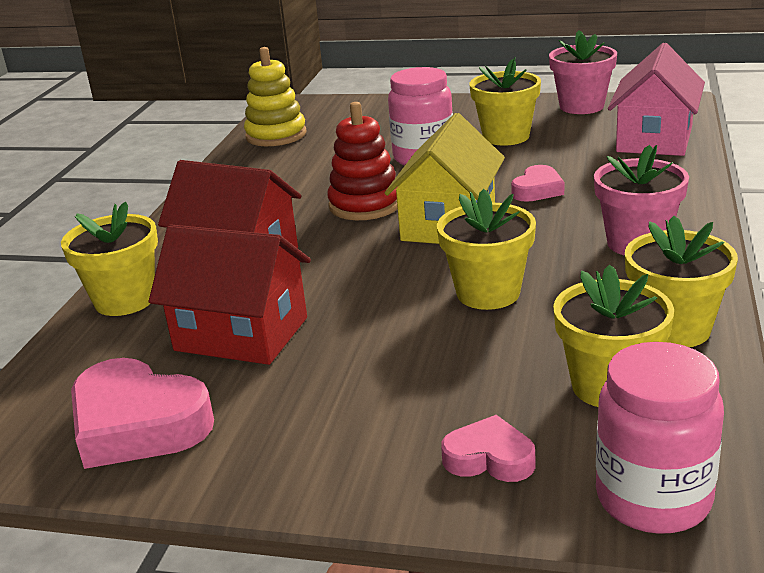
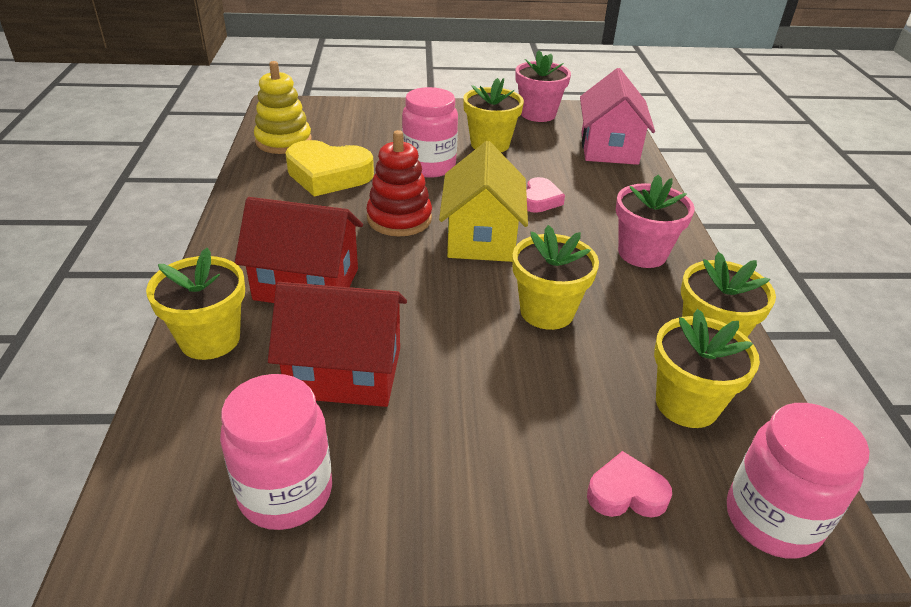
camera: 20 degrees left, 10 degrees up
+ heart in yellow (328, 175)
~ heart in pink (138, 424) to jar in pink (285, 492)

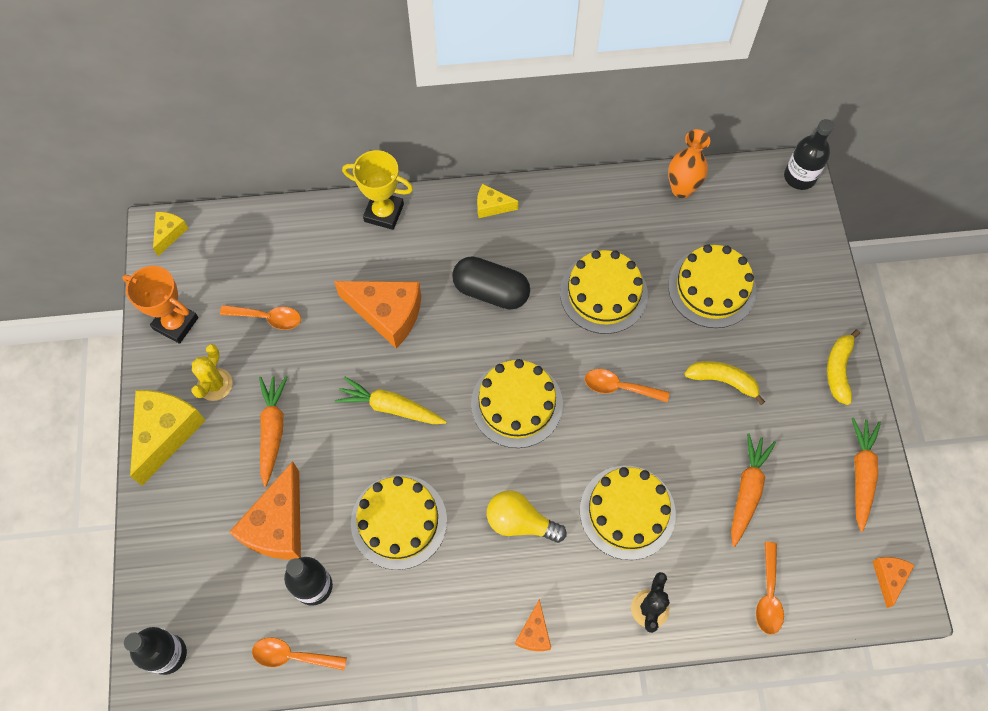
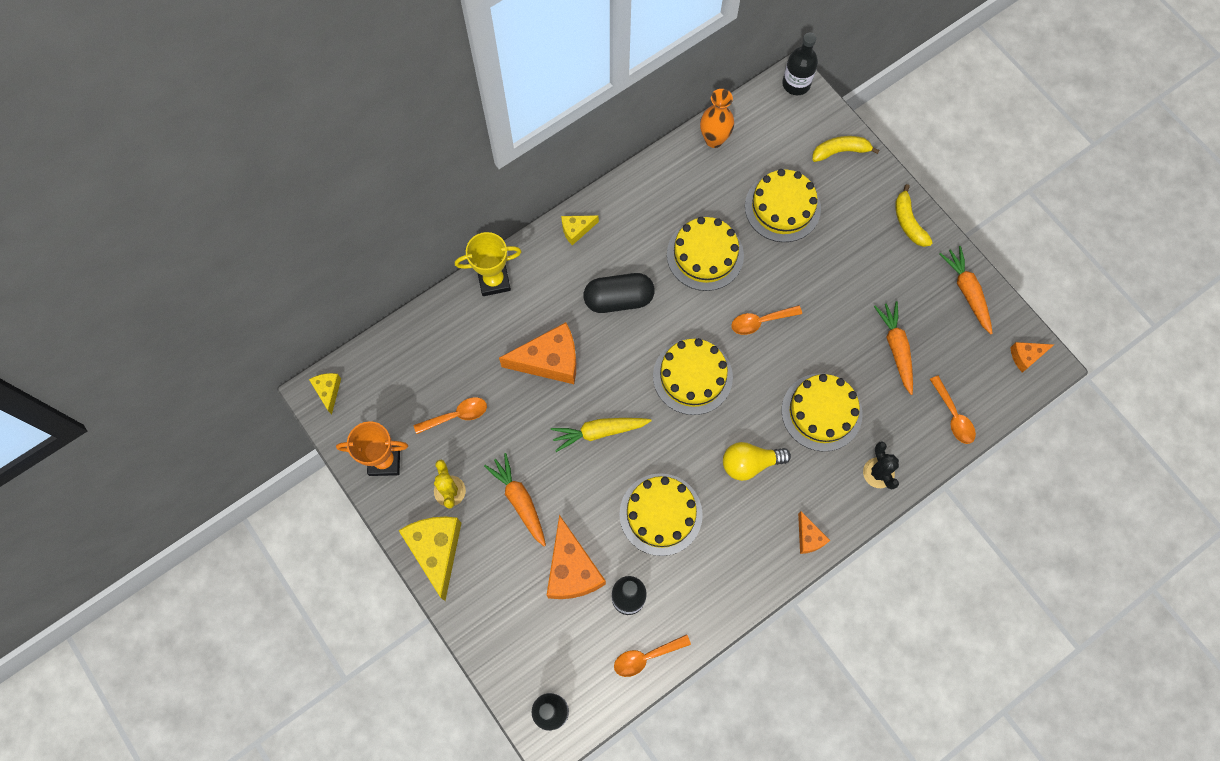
camera: 30 degrees left, 5 degrees up
~ banana in yellow (723, 380) to (840, 151)
~ cheese in orange (888, 577) = (1026, 356) 90 degrees counterclockwise

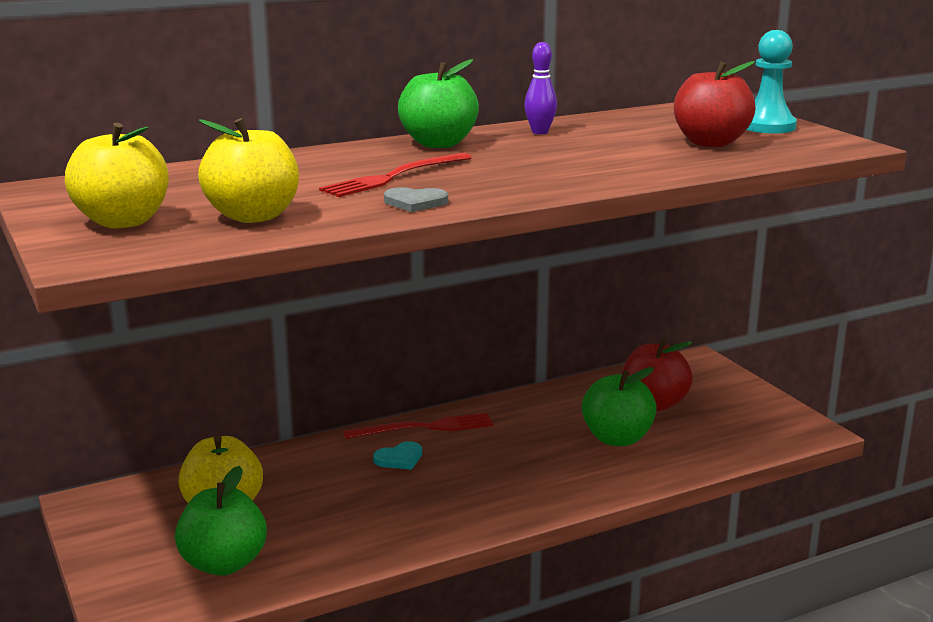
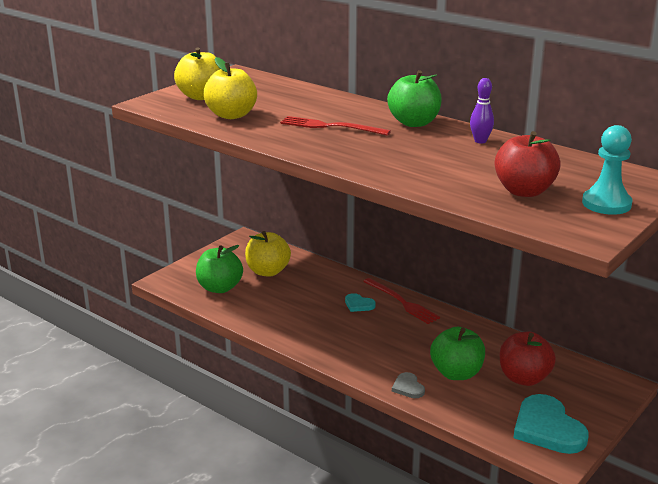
camera: 65 degrees right, 5 degrees up
+ heart in turquoise (547, 428)
~ heart in grey (415, 202) to (408, 387)

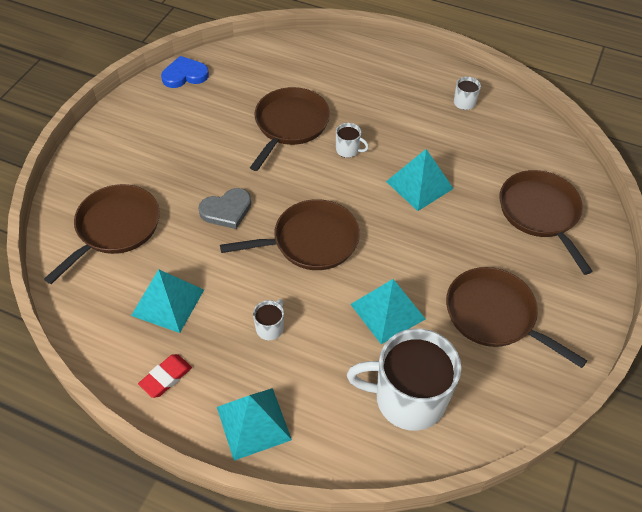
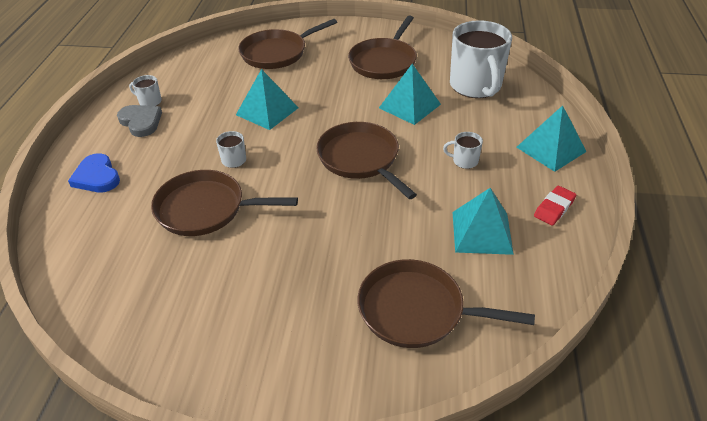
camera: 105 degrees left, 10 degrees down
~ heart in blue (185, 75) to (97, 177)
~ heart in grey (226, 210) to (141, 122)
~ eraser in red (166, 377) = (554, 208) 75 degrees counterclockwise

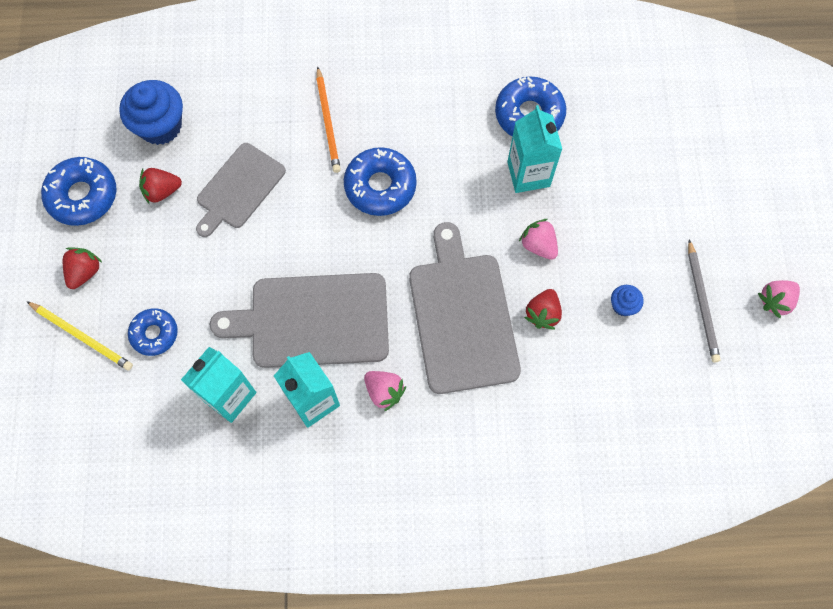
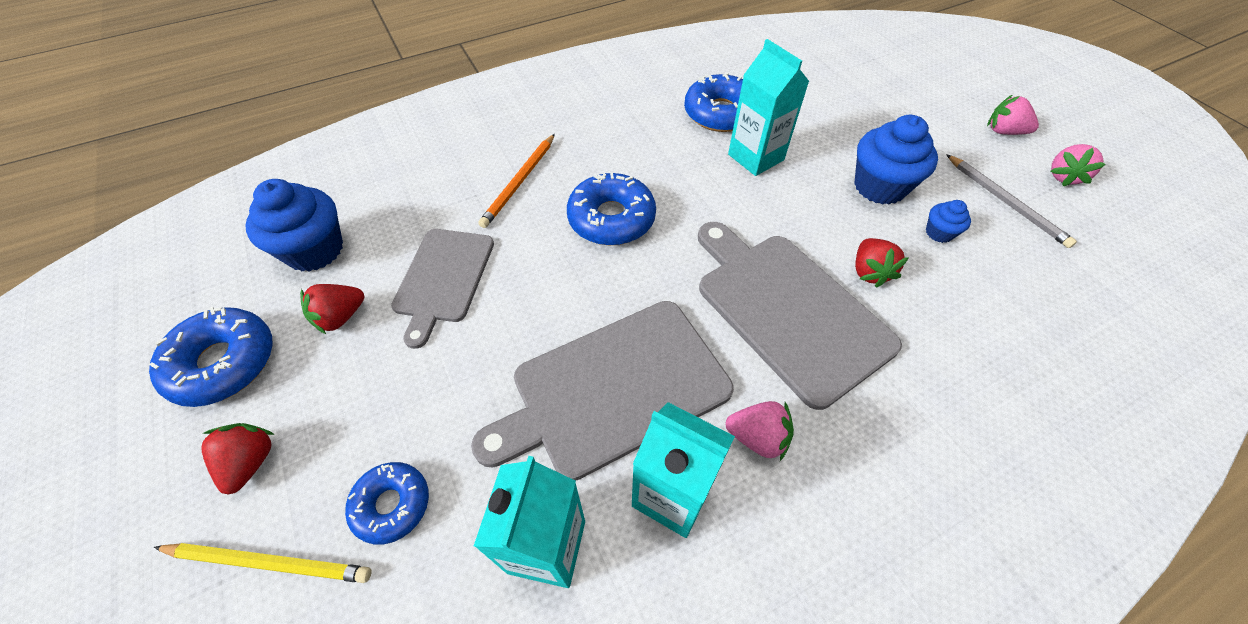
camera: 25 degrees left, 15 degrees down
+ cupcake in blue (879, 186)
~ strawberry in pink (538, 245) to (1004, 131)
~ pencil in orange (328, 122) = (519, 182) 60 degrees clockwise

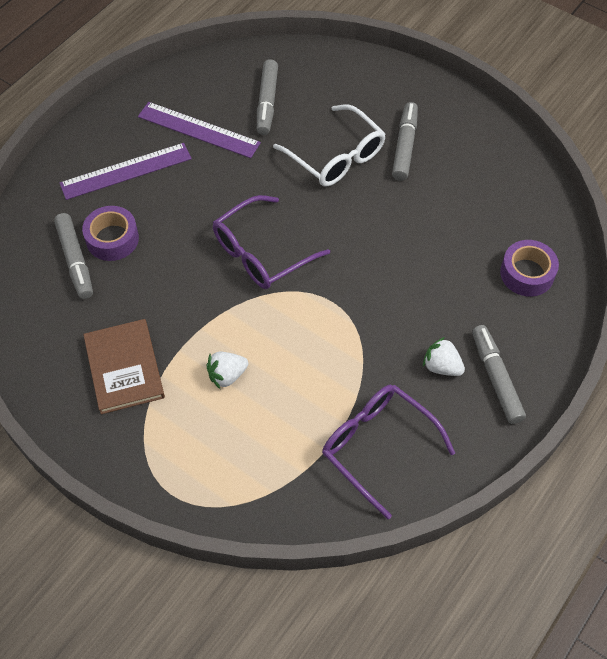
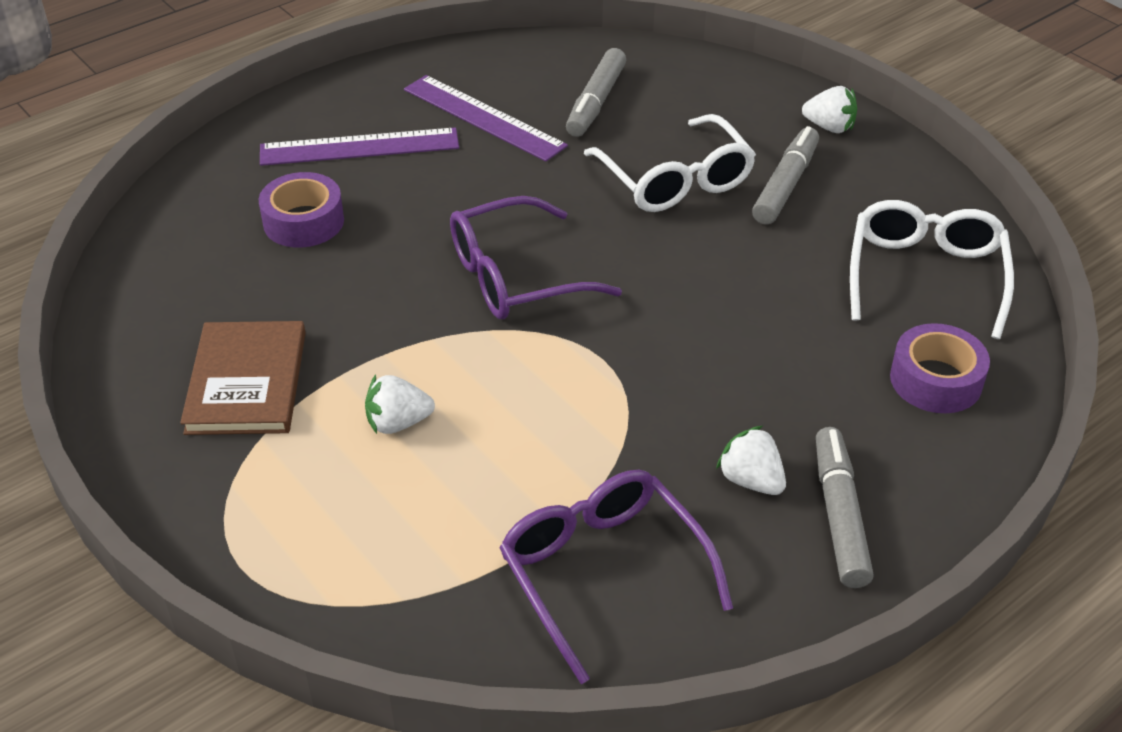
camera: 15 degrees right, 15 degrees down
- marker in grey (75, 260)
+ strawberry in white (829, 127)
+ glasses in white (925, 277)

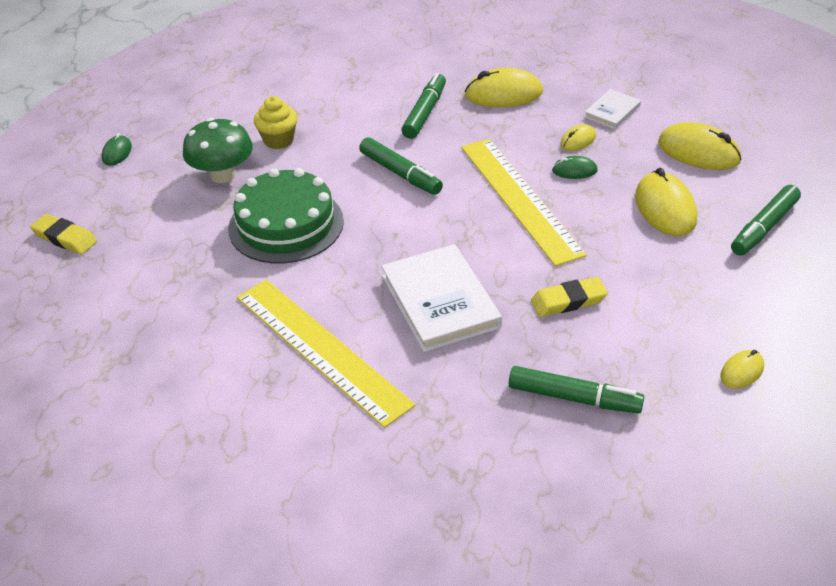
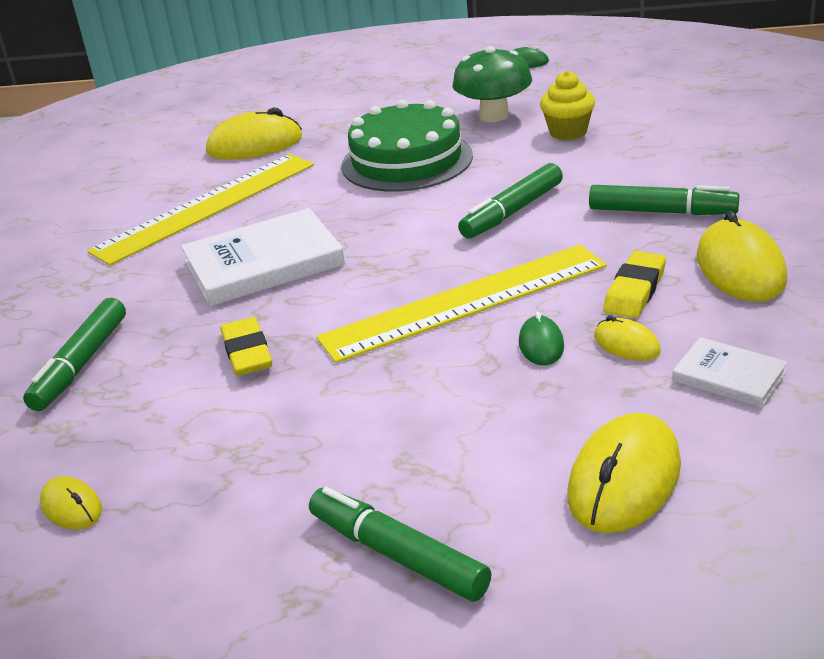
camera: 90 degrees right, 10 degrees down
~ eraser in yellow (65, 238) to (635, 290)
~ mouse in yellow (665, 208) to (255, 145)

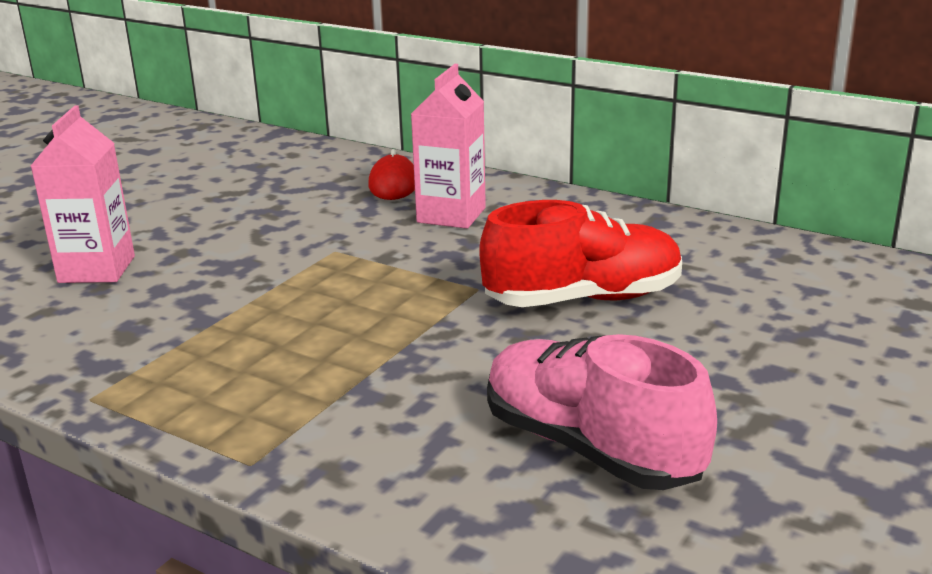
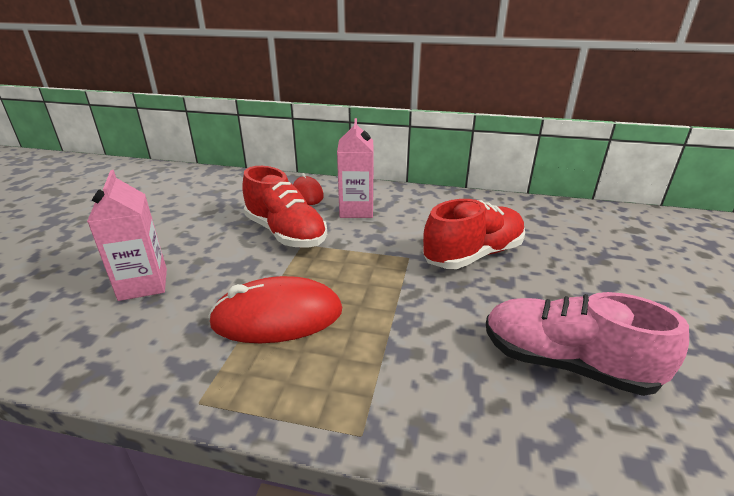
camera: 20 degrees left, 5 degrees up
+ mouse in red (277, 317)
+ shoe in red (285, 233)

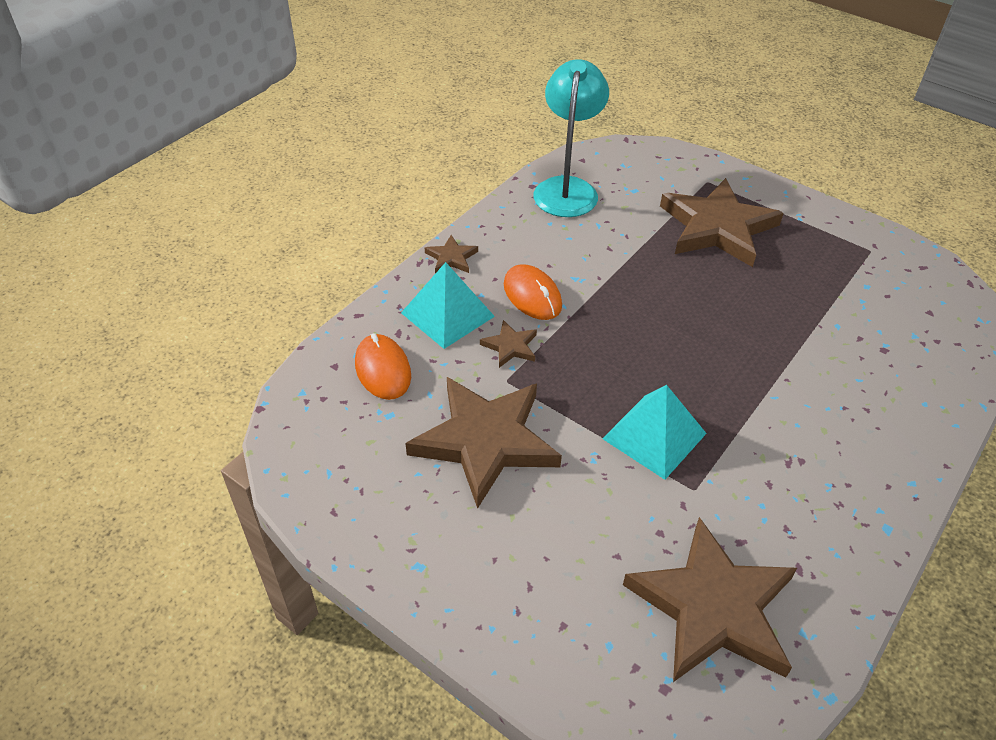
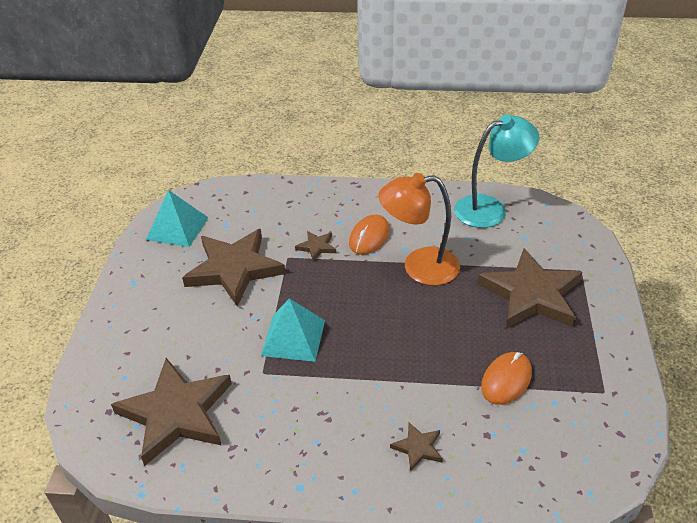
camera: 60 degrees right, 5 degrees down
+ lamp in orange (419, 267)
~ mouse in orange (383, 369) to (506, 380)
~ pyramid in turquoise (448, 314) to (177, 228)
~ star in brown (451, 258) to (418, 448)

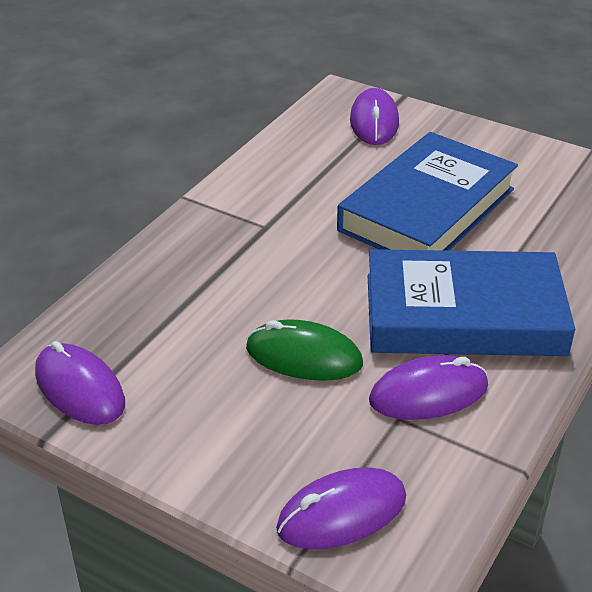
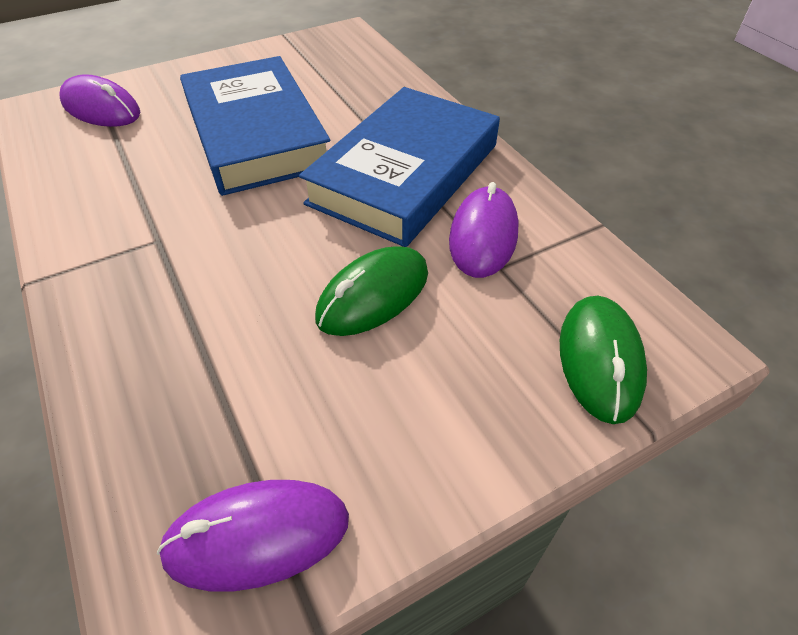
camera: 60 degrees left, 10 degrees up
~ mouse in purple (342, 513) to mouse in green (599, 360)

